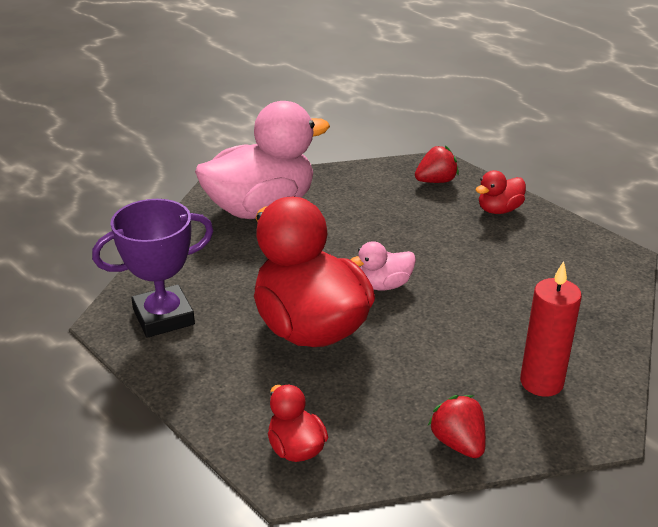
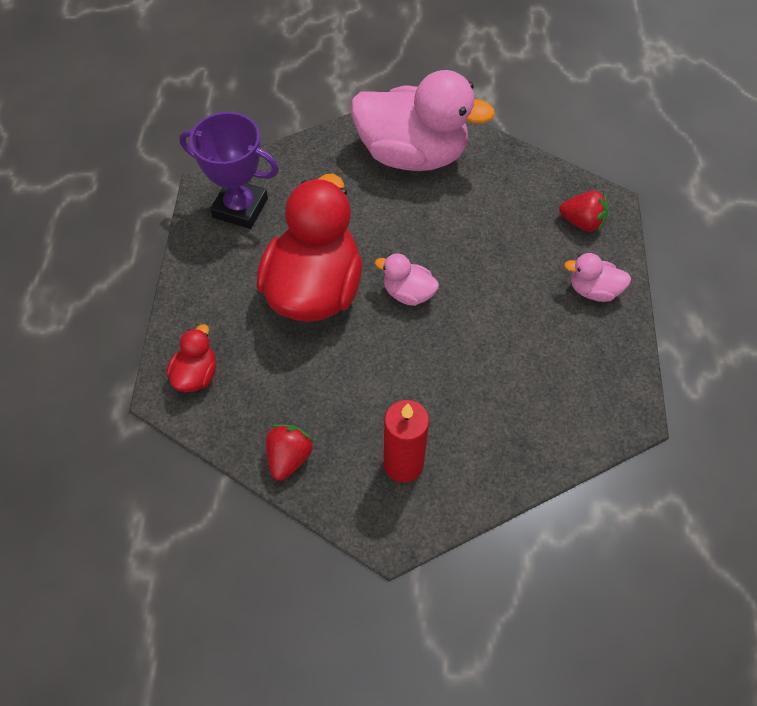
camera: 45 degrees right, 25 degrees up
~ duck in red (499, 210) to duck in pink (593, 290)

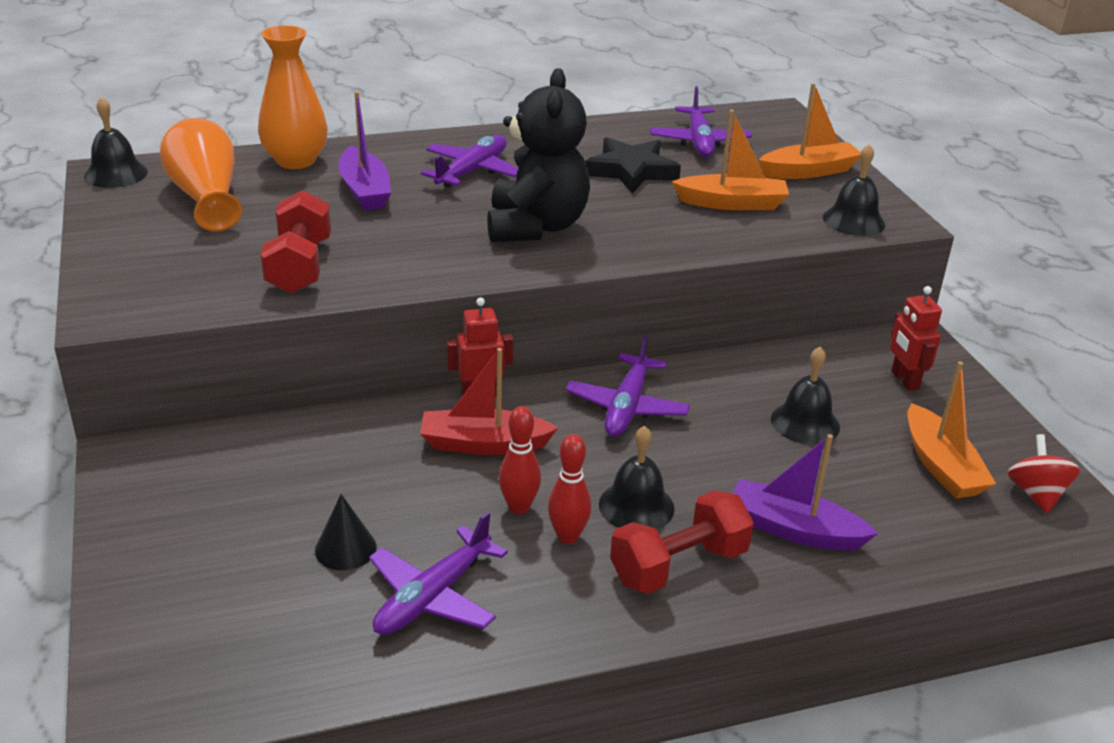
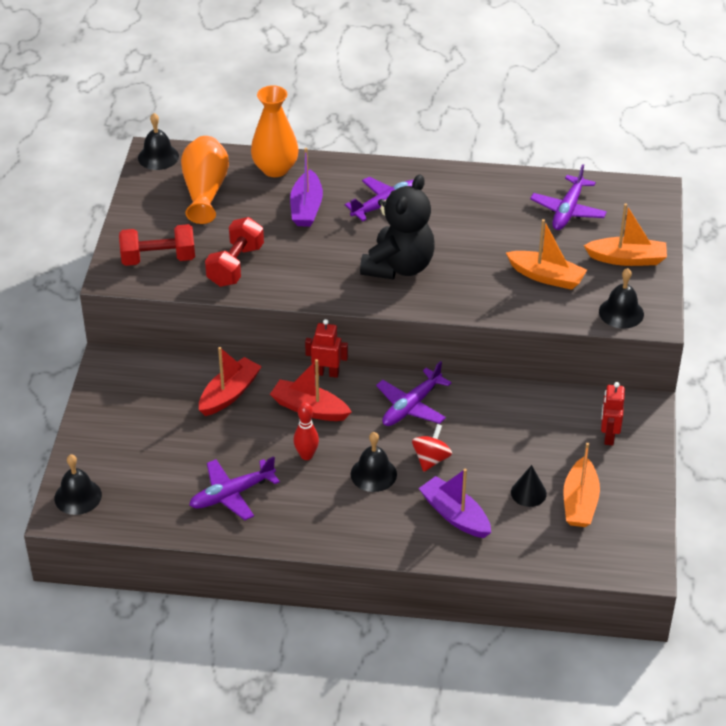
camera: 25 degrees right, 10 degrees up
- bowling pin in red (568, 536)
- star in black (631, 171)
+ boat in red (229, 394)
~ cone in black (345, 548) to (528, 493)
~ dumbbell in red (678, 565) to (158, 259)
~ bell in black (805, 423) to (78, 496)
~ spinning top in red (1036, 494) to (431, 459)

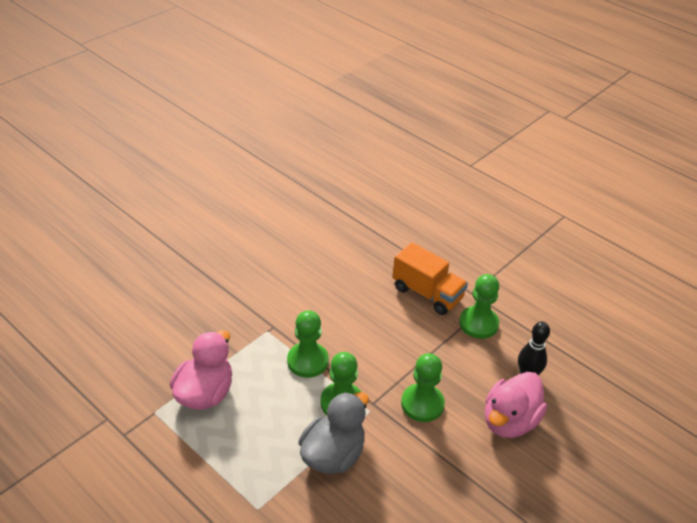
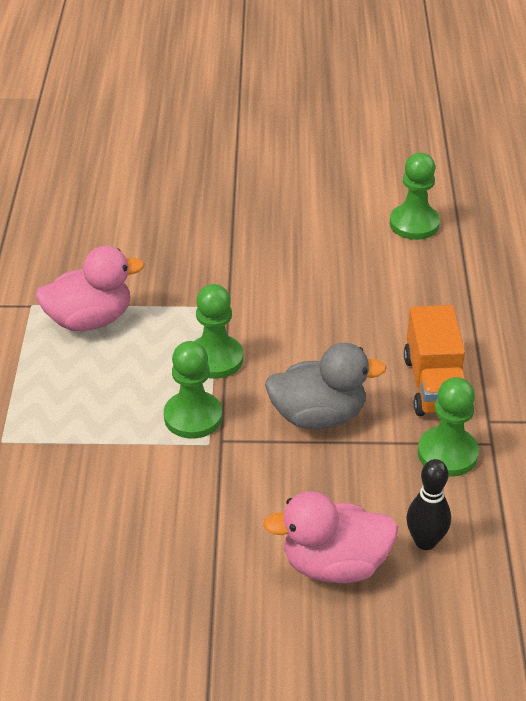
camera: 50 degrees right, 0 degrees up
~ duck in grey (333, 455) to (318, 416)
~ pawn in green (422, 404) to (414, 224)

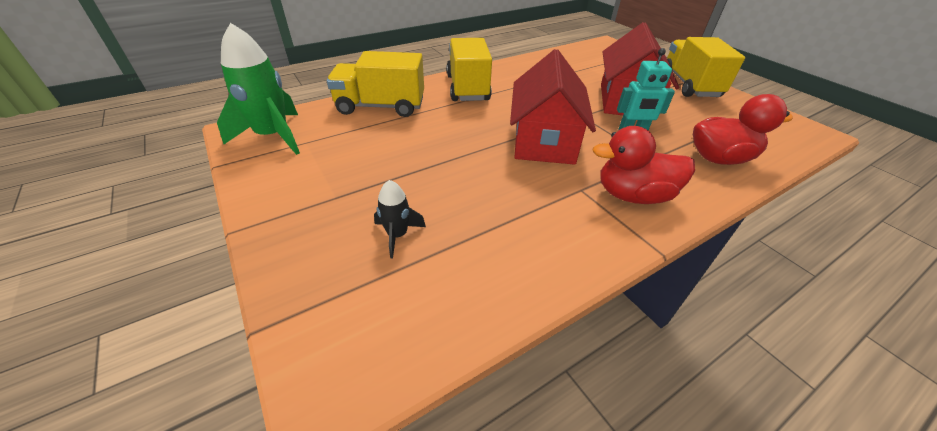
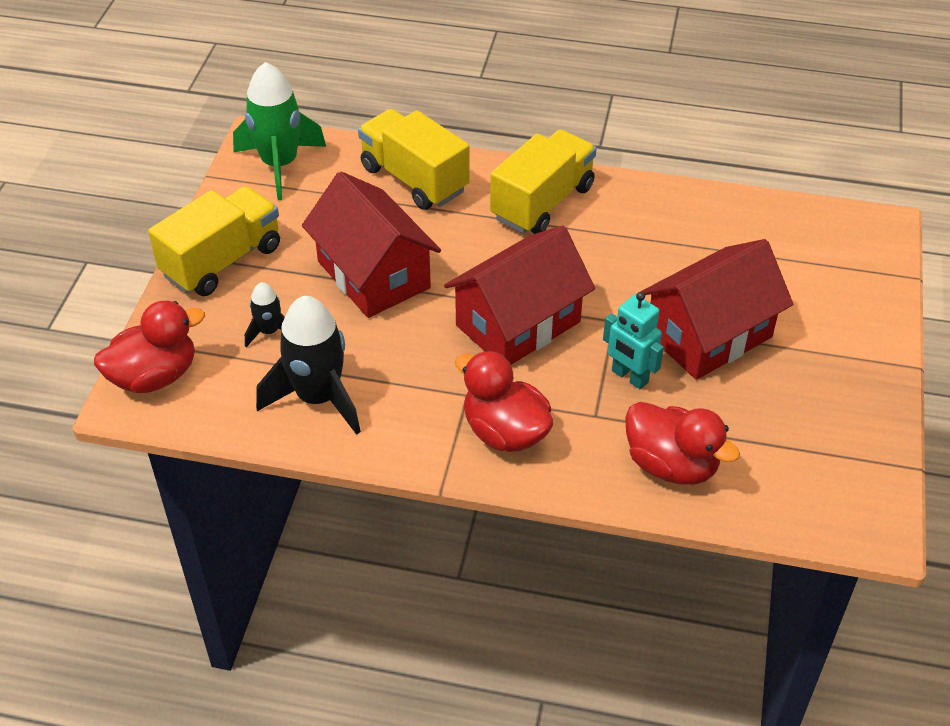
camera: 45 degrees right, 5 degrees up
+ duck in red (154, 376)
+ rocket in black (318, 398)
+ house in red (373, 274)
~ truck in yellow (689, 85) to (222, 261)

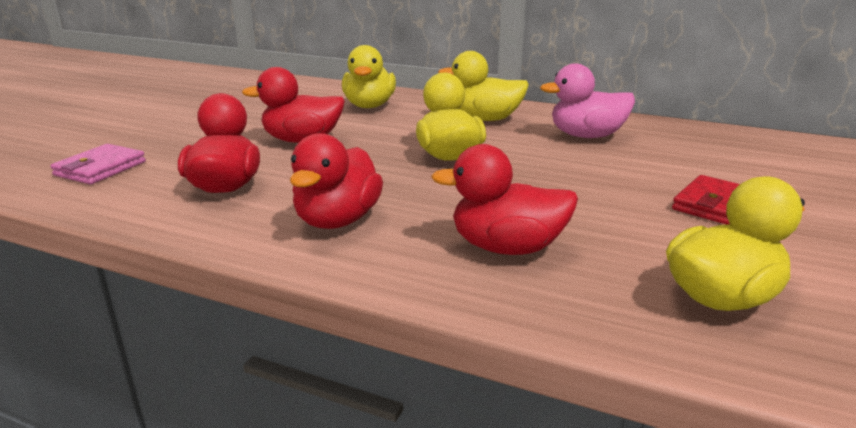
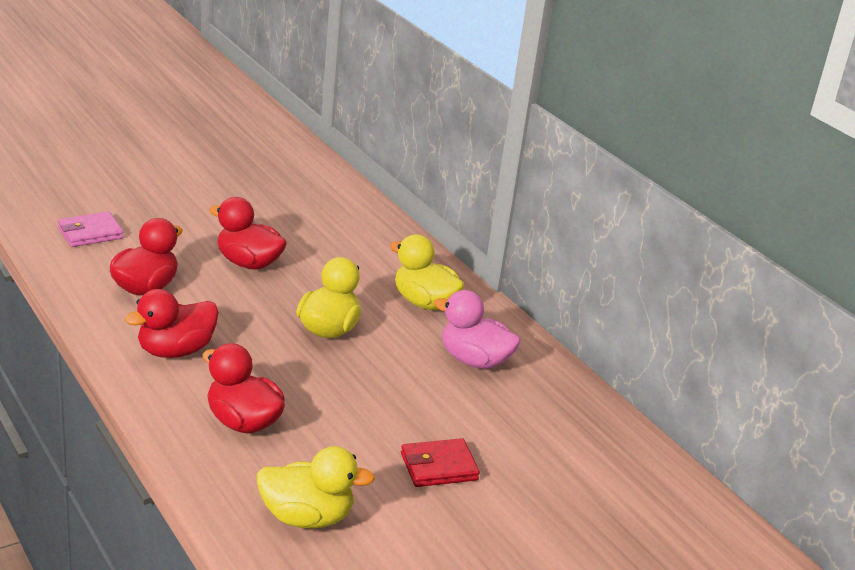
camera: 30 degrees right, 5 degrees up
- duck in yellow (369, 106)

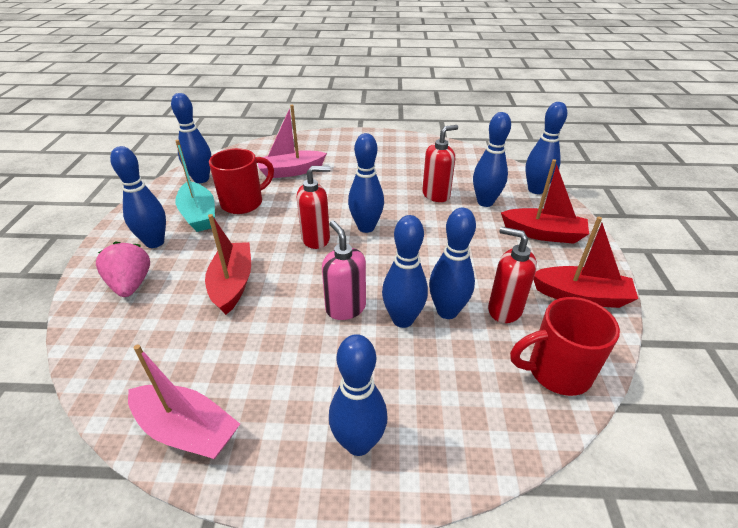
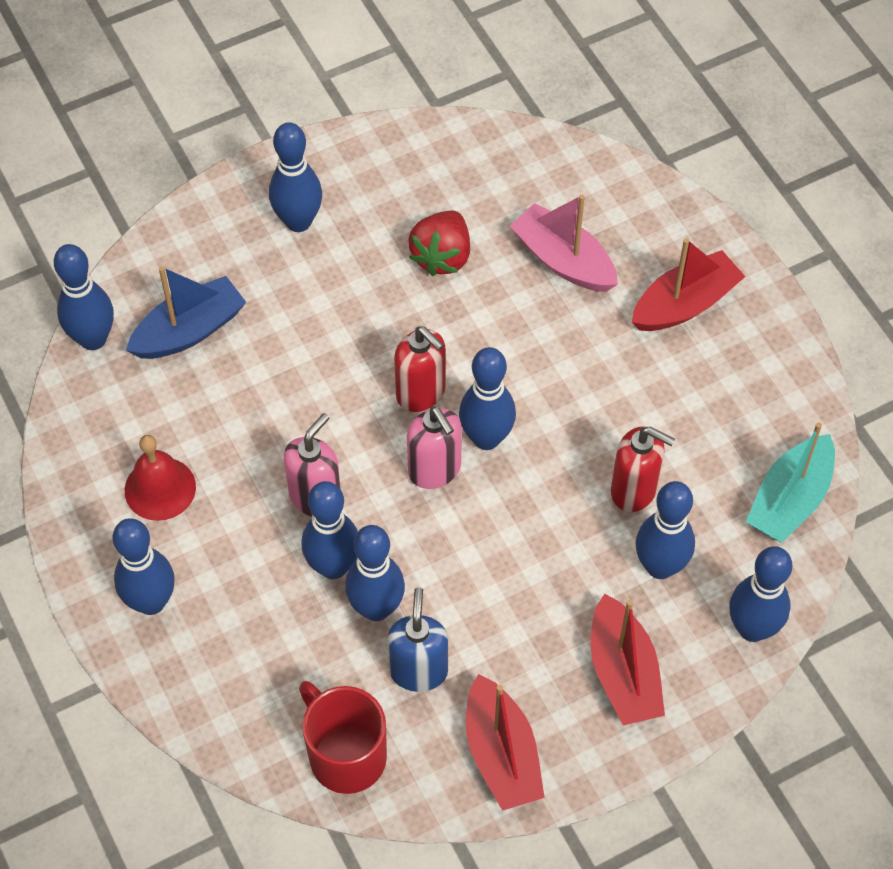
camera: 60 degrees right, 20 degrees up
- strawberry in pink (131, 284)
- boat in pink (187, 430)
+ bell in red (160, 488)
+ boat in blue (189, 330)
+ soap dispenser in pink (435, 470)
~ bowling pin in blue (201, 179) to (93, 339)
~ boat in turquoise (198, 215) to (790, 499)
~ boat in red (232, 284) to (685, 304)
~ mug in red (243, 203) to strawberry in red (442, 256)
~ soap dispenser in red (504, 309) to soap dispenser in blue (418, 670)

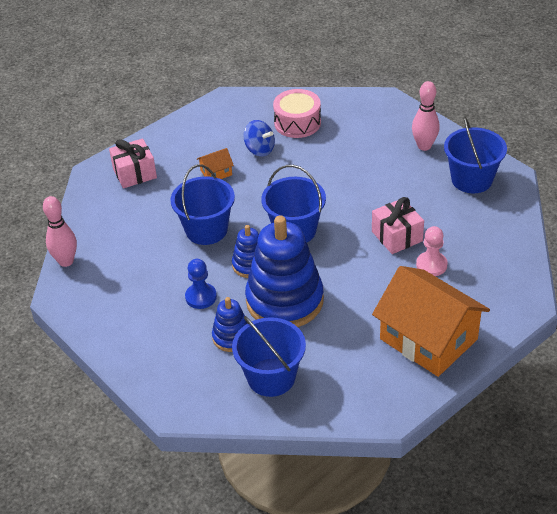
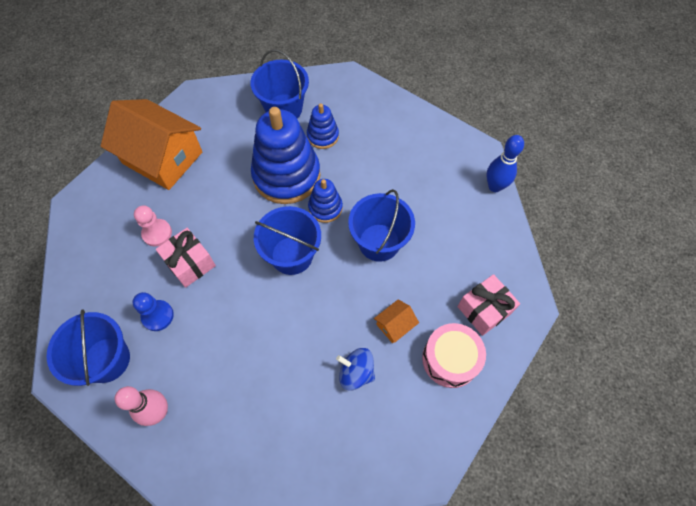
camera: 165 degrees right, 20 degrees up
~ pawn in blue (201, 297) to (157, 316)
~ drum in pink (297, 123) to (450, 359)
~ bowling pin in pink (66, 261) to bowling pin in blue (495, 186)

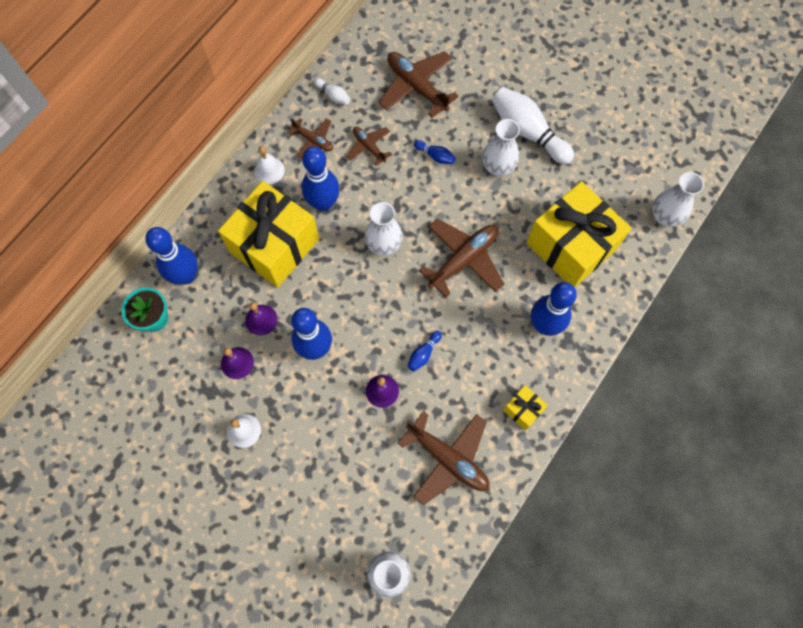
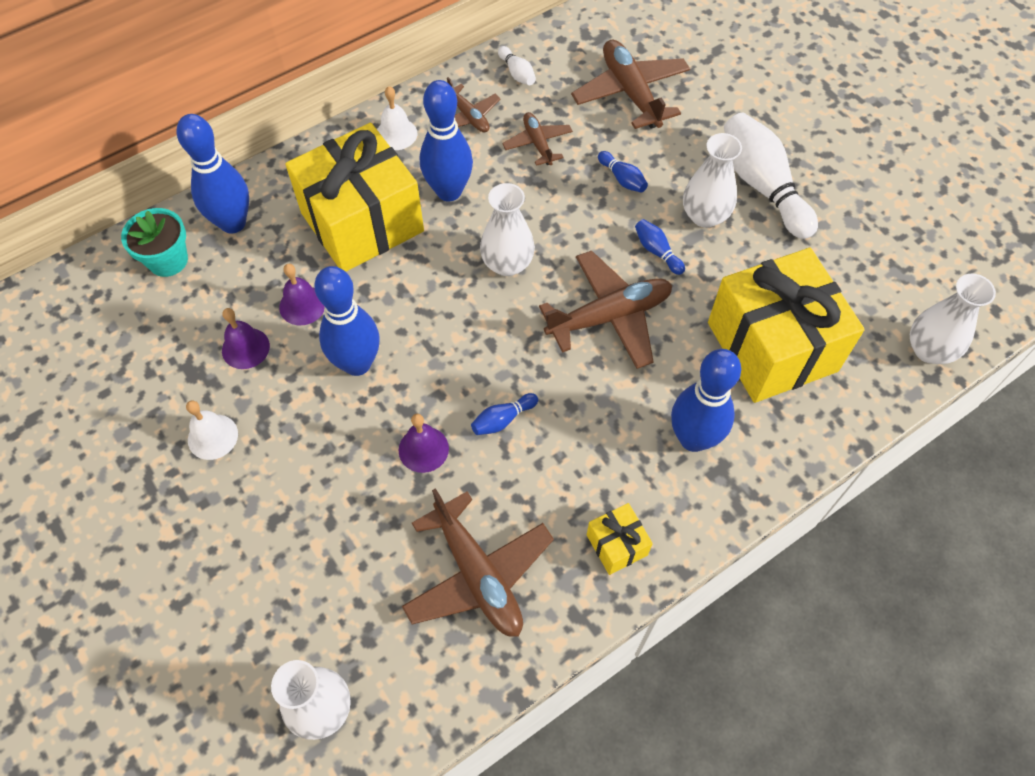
camera: 20 degrees right, 10 degrees down
+ bowling pin in blue (657, 251)

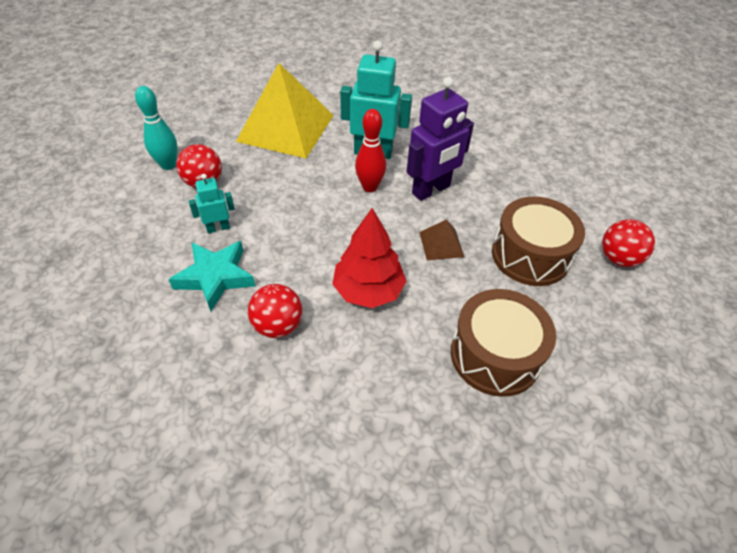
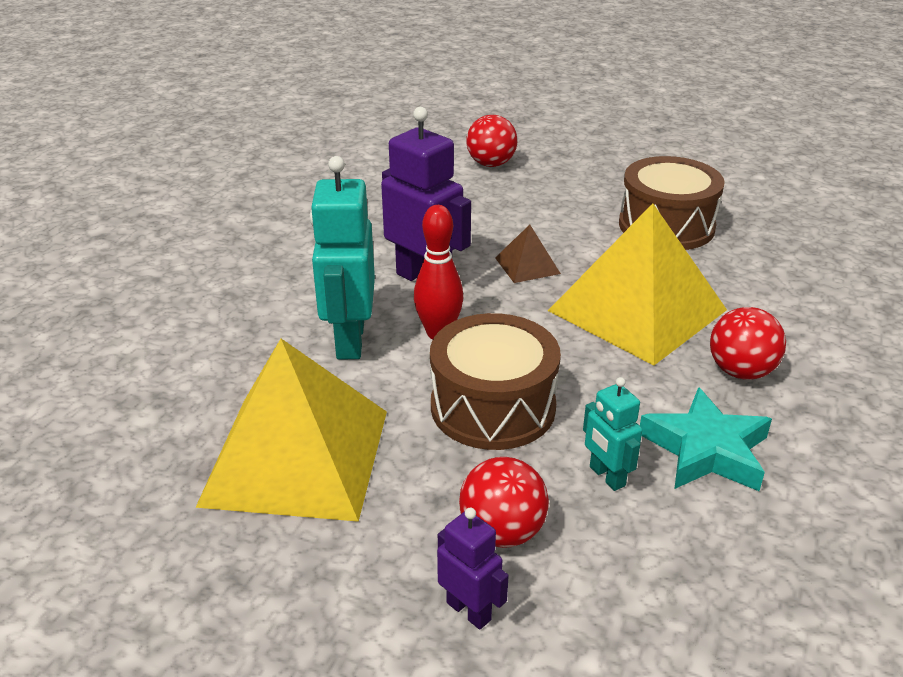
camera: 100 degrees left, 15 degrees down
~ drum in brown (530, 255) to (493, 407)
~ bowling pin in turquoise (168, 165) to robot in purple (469, 611)
~ tree in red (368, 290) to pyramid in yellow (637, 310)

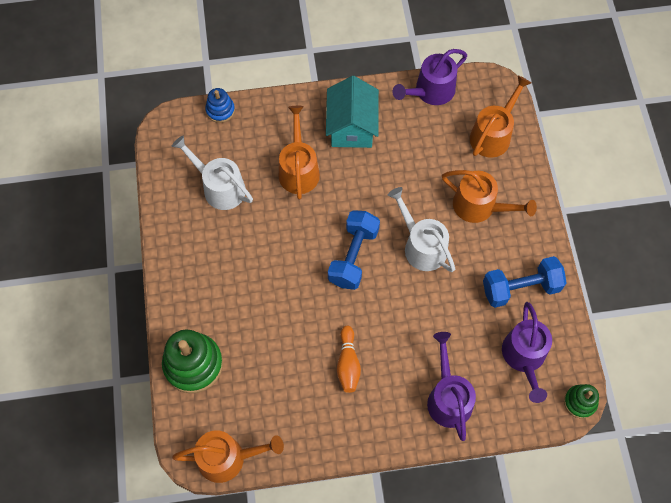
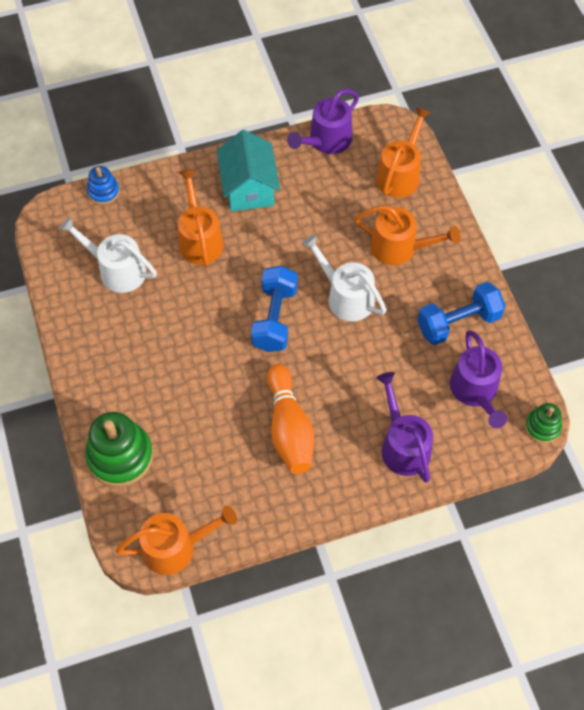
camera: 10 degrees left, 5 degrees down
~ bowling pin in orange (348, 363) = (289, 428) x1.61

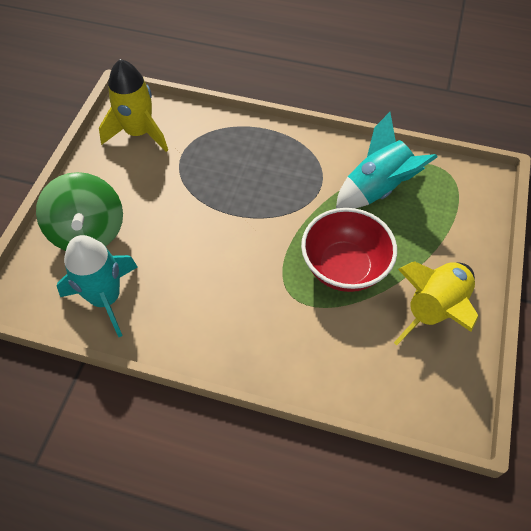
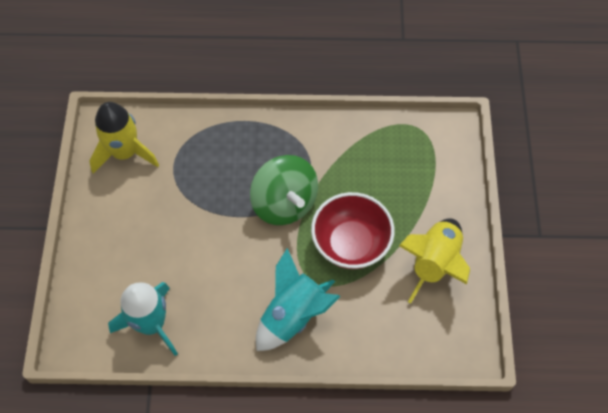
camera: 15 degrees left, 5 degrees up
~ spinning top in green (88, 232) to (284, 203)
~ rocket in turquoise (377, 188) to (293, 315)

